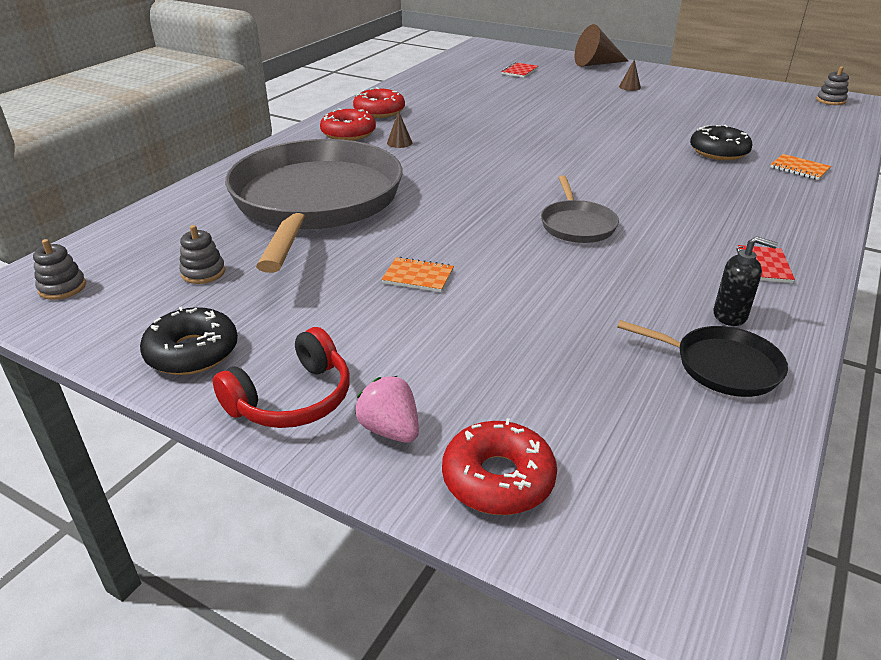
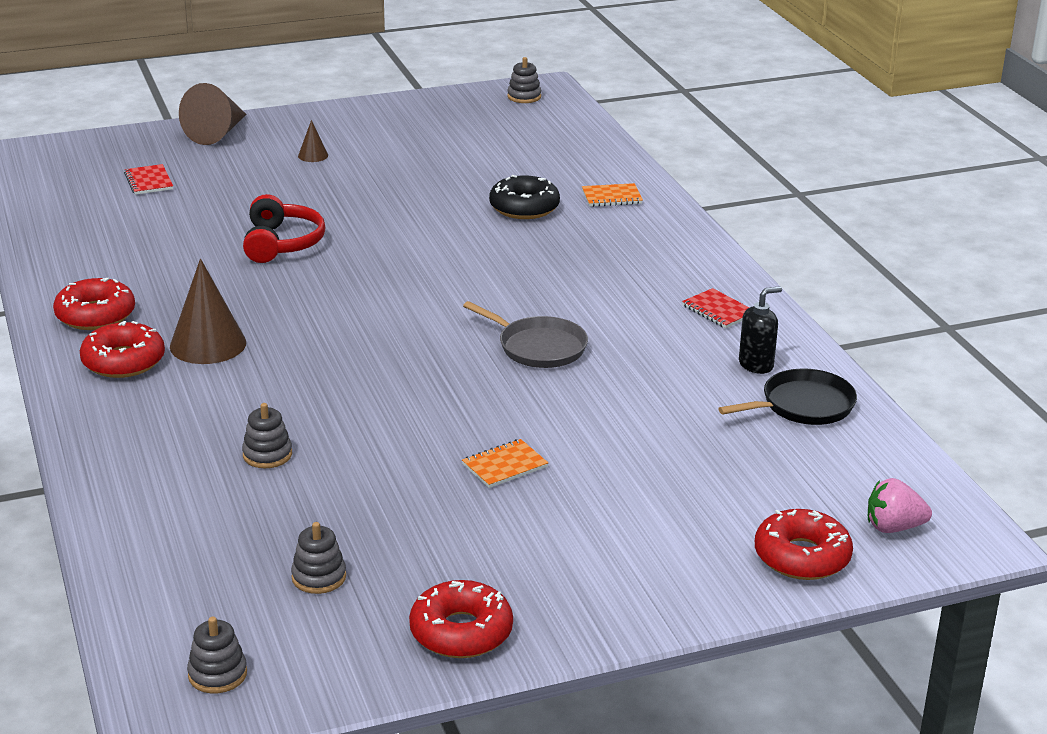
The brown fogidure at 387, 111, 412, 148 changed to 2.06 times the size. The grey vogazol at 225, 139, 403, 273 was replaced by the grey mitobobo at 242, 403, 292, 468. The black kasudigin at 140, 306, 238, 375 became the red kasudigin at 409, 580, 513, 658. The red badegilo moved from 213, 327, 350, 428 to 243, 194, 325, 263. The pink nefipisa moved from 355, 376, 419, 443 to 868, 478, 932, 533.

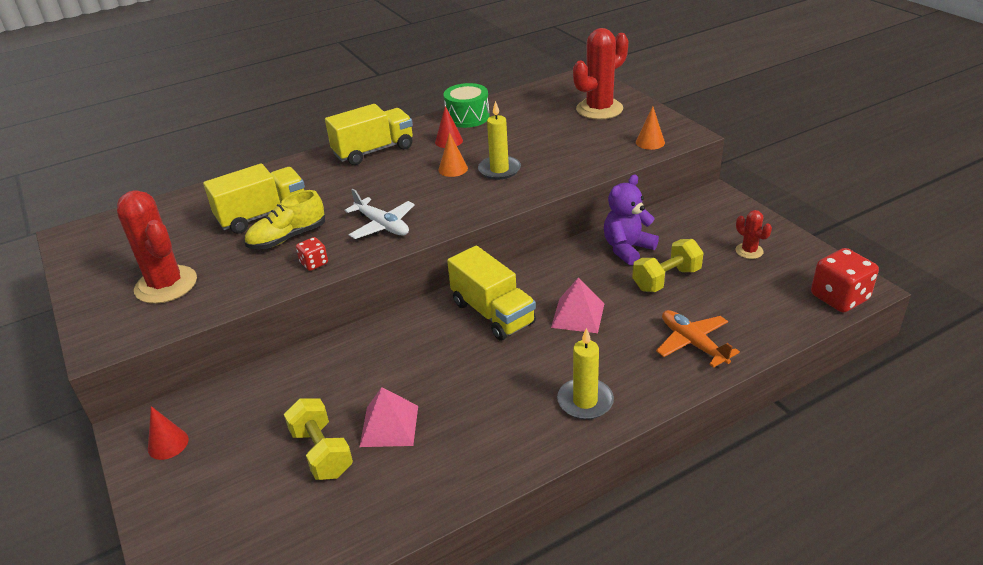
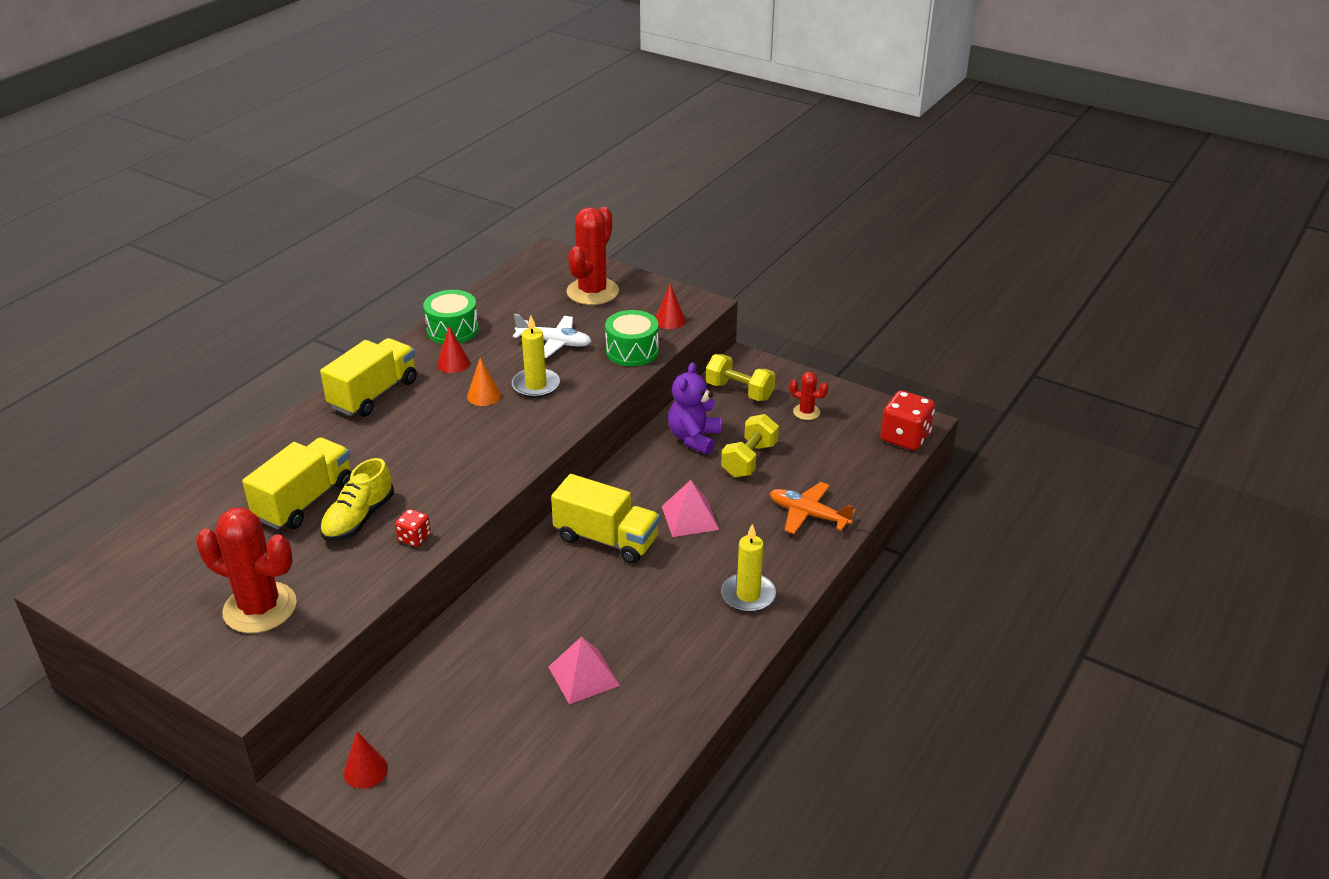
The orange fogidure at 636, 106, 665, 150 became the red fogidure at 656, 284, 686, 329. The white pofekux moved from 344, 189, 415, 239 to 513, 314, 592, 358. The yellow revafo moved from 284, 399, 353, 480 to 706, 354, 775, 401. The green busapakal at 605, 310, 659, 366 appeared.

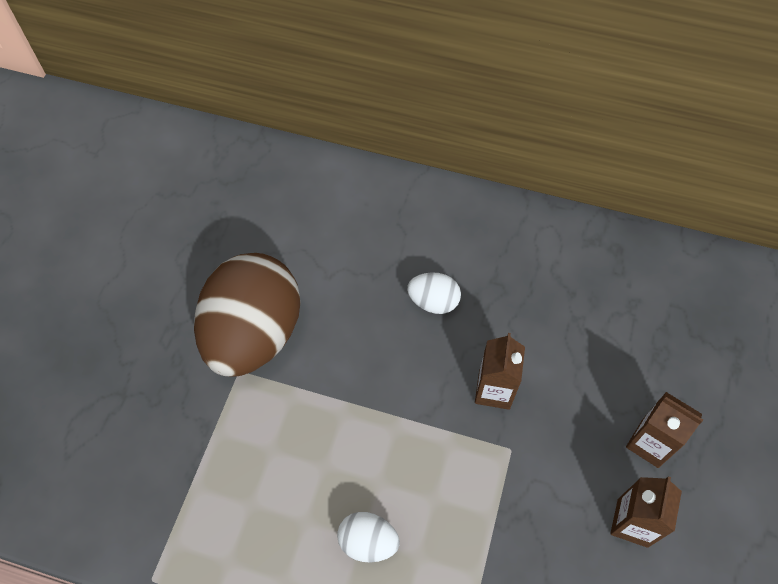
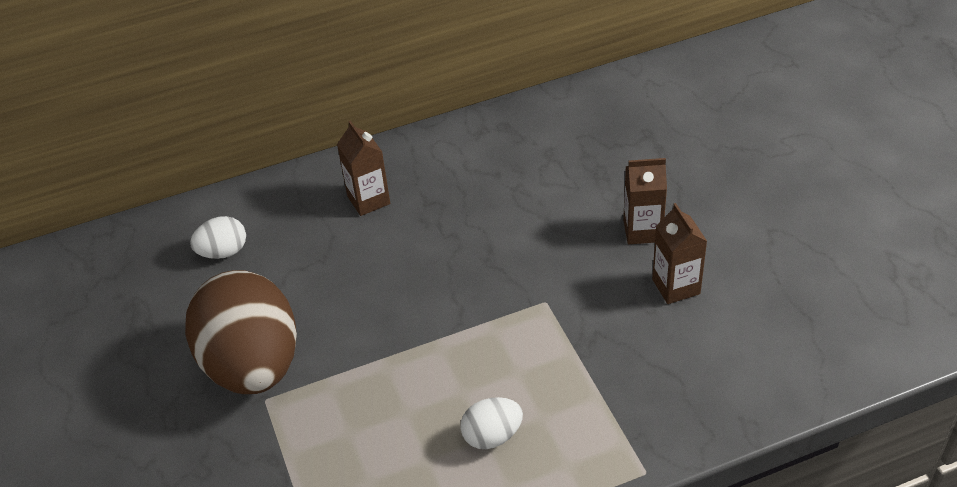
The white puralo moved from 407, 272, 461, 314 to 190, 216, 246, 259. The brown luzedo moved from 475, 333, 525, 410 to 337, 121, 390, 216.

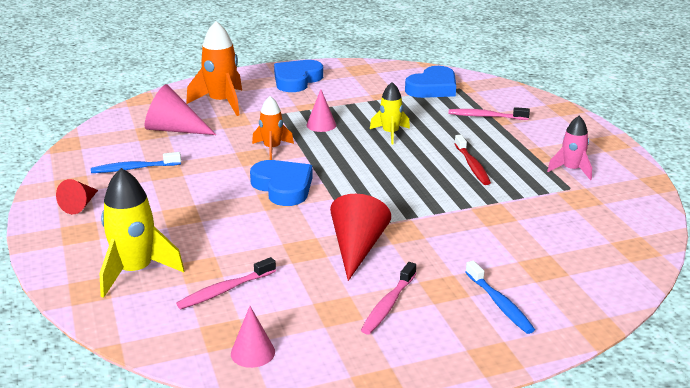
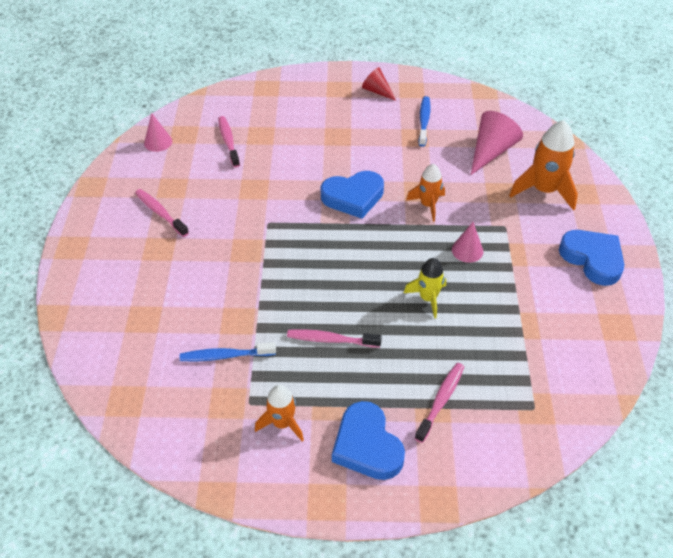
The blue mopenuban moved from 405, 66, 456, 98 to 332, 401, 405, 480. The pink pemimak at 547, 116, 592, 180 became the orange pemimak at 255, 385, 304, 441. The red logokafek at 454, 135, 491, 185 became the pink logokafek at 287, 329, 382, 348. The yellow pemimak at 99, 168, 185, 298 disappeared. The red fogidure at 330, 194, 391, 281 disappeared. The blue logokafek moved from 466, 260, 535, 334 to 180, 342, 276, 362.

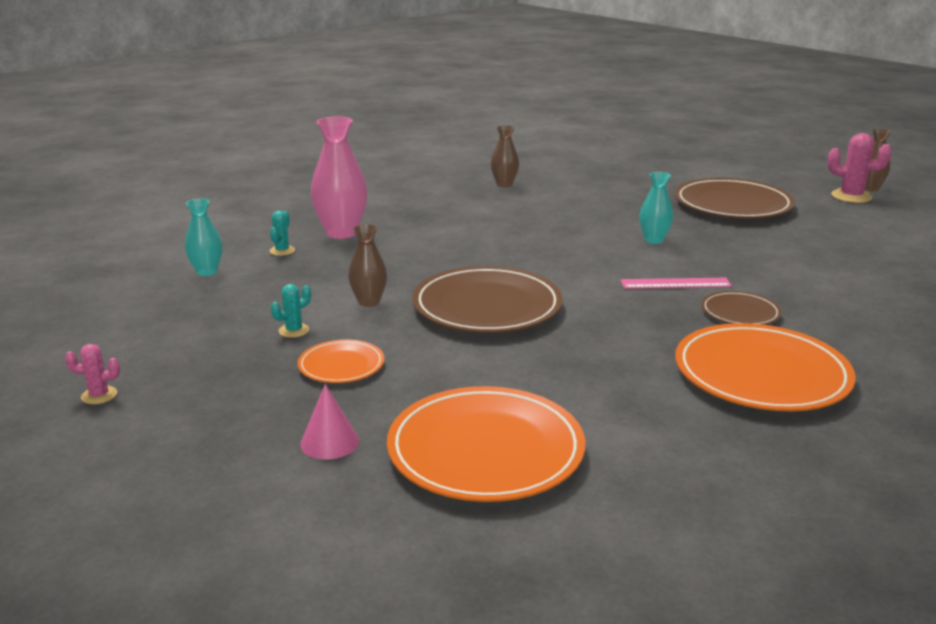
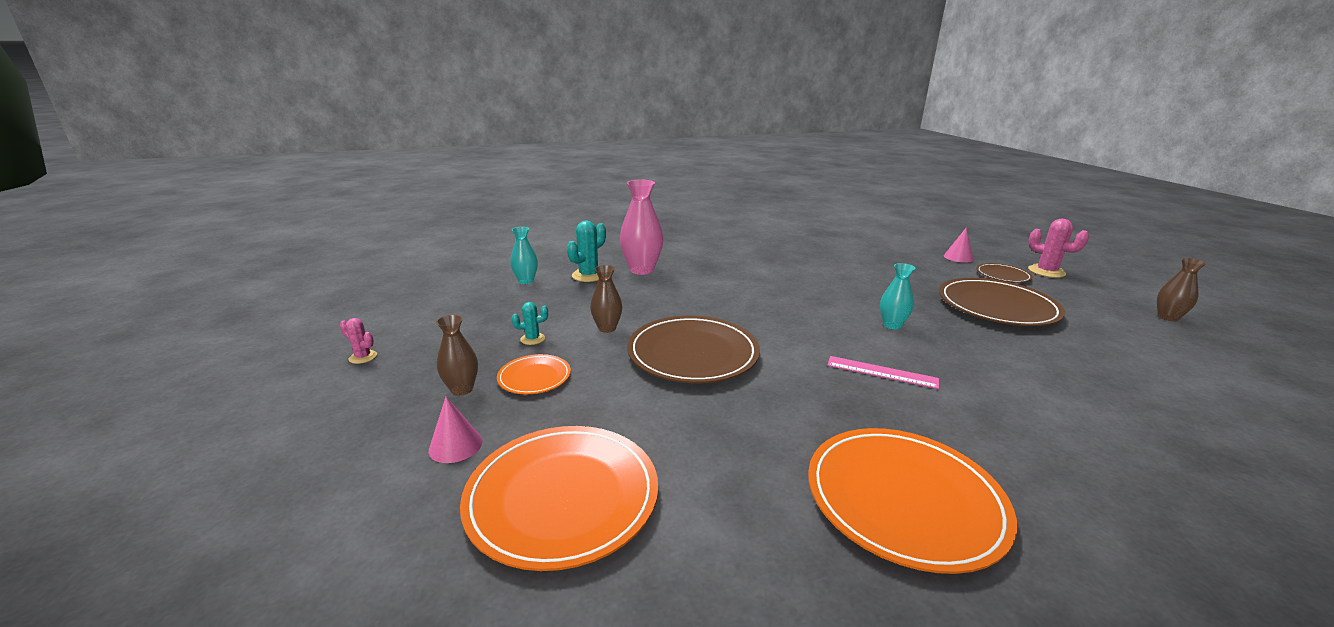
The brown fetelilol moved from 491, 125, 519, 187 to 436, 315, 478, 396. The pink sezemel moved from 828, 133, 892, 203 to 1028, 219, 1089, 278. The turquoise sezemel at 269, 211, 295, 256 changed to 1.77 times the size. The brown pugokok moved from 701, 291, 781, 325 to 976, 263, 1033, 283. The pink fogidure at 944, 227, 974, 263 appeared.

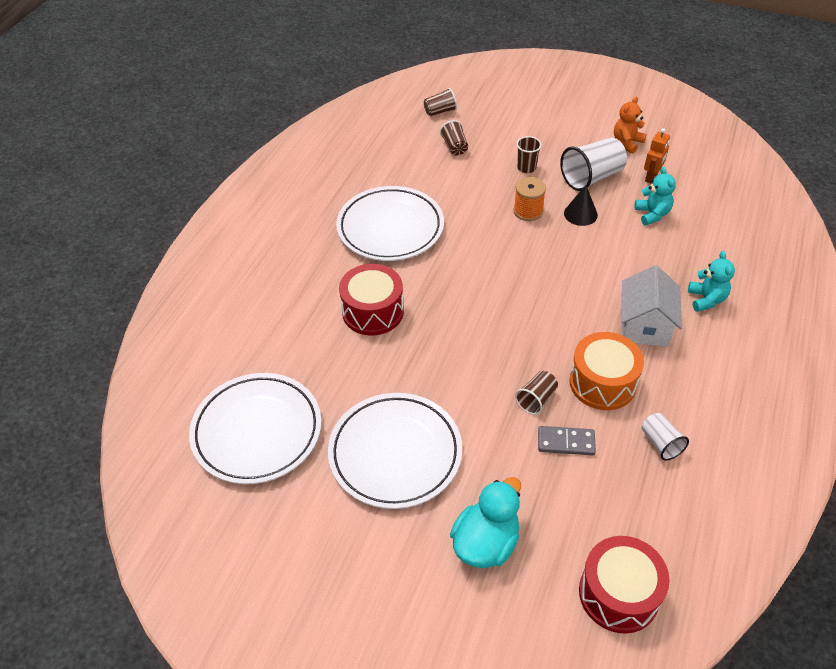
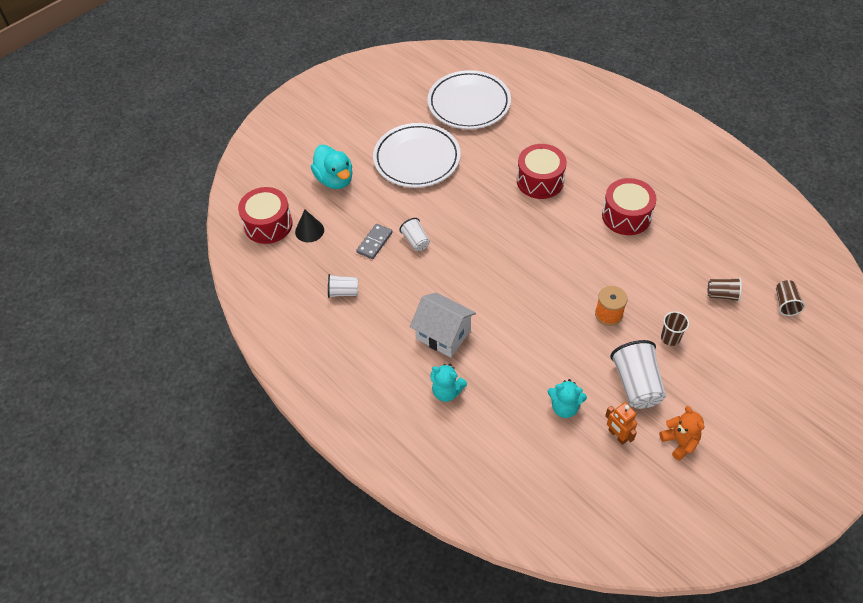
The black fogidure moved from 564, 185, 598, 226 to 295, 210, 324, 242. The white pugokok at 336, 186, 444, 261 was replaced by the red busapakal at 602, 178, 657, 235. The orange busapakal at 569, 332, 644, 410 disappeared. The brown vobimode at 515, 371, 558, 415 became the white vobimode at 399, 218, 430, 251.

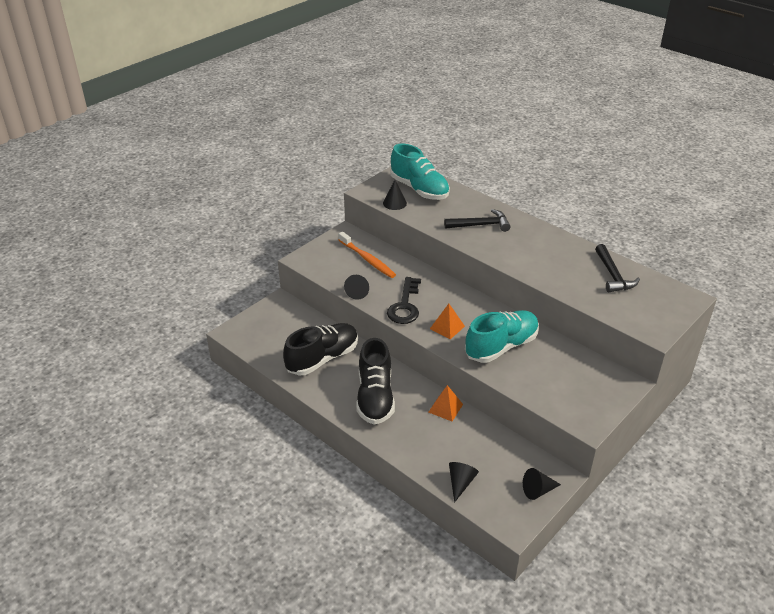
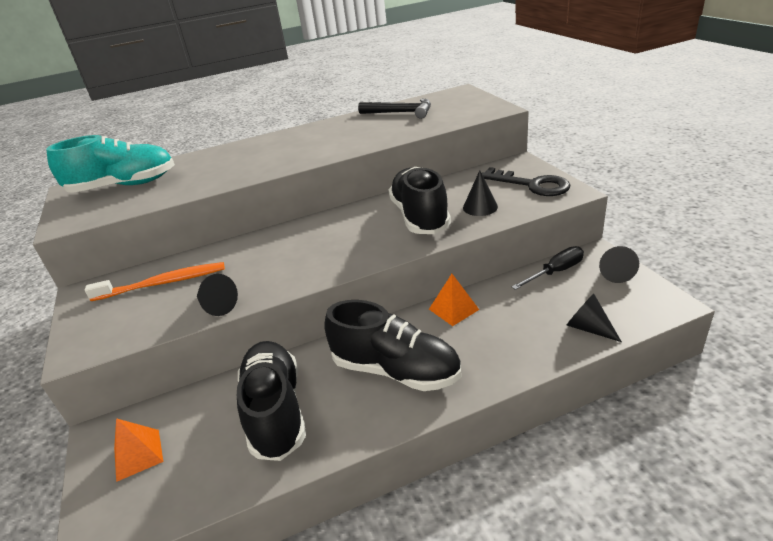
The black fogidure moved from 383, 180, 407, 210 to 463, 170, 498, 216. The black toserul at 444, 209, 511, 232 disappeared. The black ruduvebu moved from 387, 277, 421, 324 to 482, 167, 571, 196. The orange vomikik moved from 430, 304, 465, 339 to 114, 418, 163, 482. The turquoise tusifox at 465, 310, 539, 363 became the black tusifox at 388, 167, 451, 234. The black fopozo at 512, 246, 584, 290 appeared.

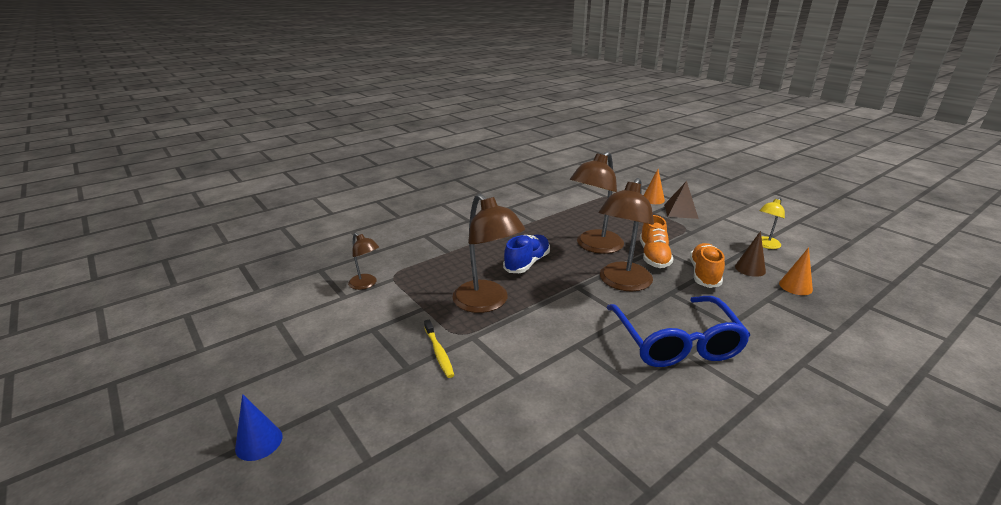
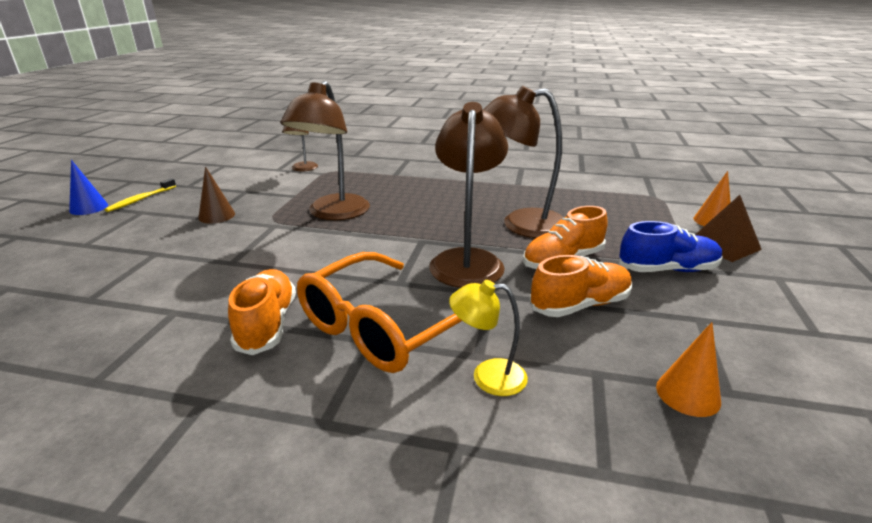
The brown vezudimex at 599, 178, 654, 291 turned 105 degrees clockwise. The yellow vezudimex moved from 759, 198, 785, 249 to 449, 280, 528, 396. The brown fogidure moved from 735, 231, 766, 277 to 198, 166, 235, 224. The blue tusifox moved from 503, 234, 550, 273 to 619, 221, 723, 272. The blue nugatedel at 607, 296, 750, 367 became the orange nugatedel at 297, 252, 462, 373. The yellow logokafek moved from 424, 319, 454, 378 to 104, 178, 176, 212. The orange tusifox at 228, 269, 296, 355 appeared.

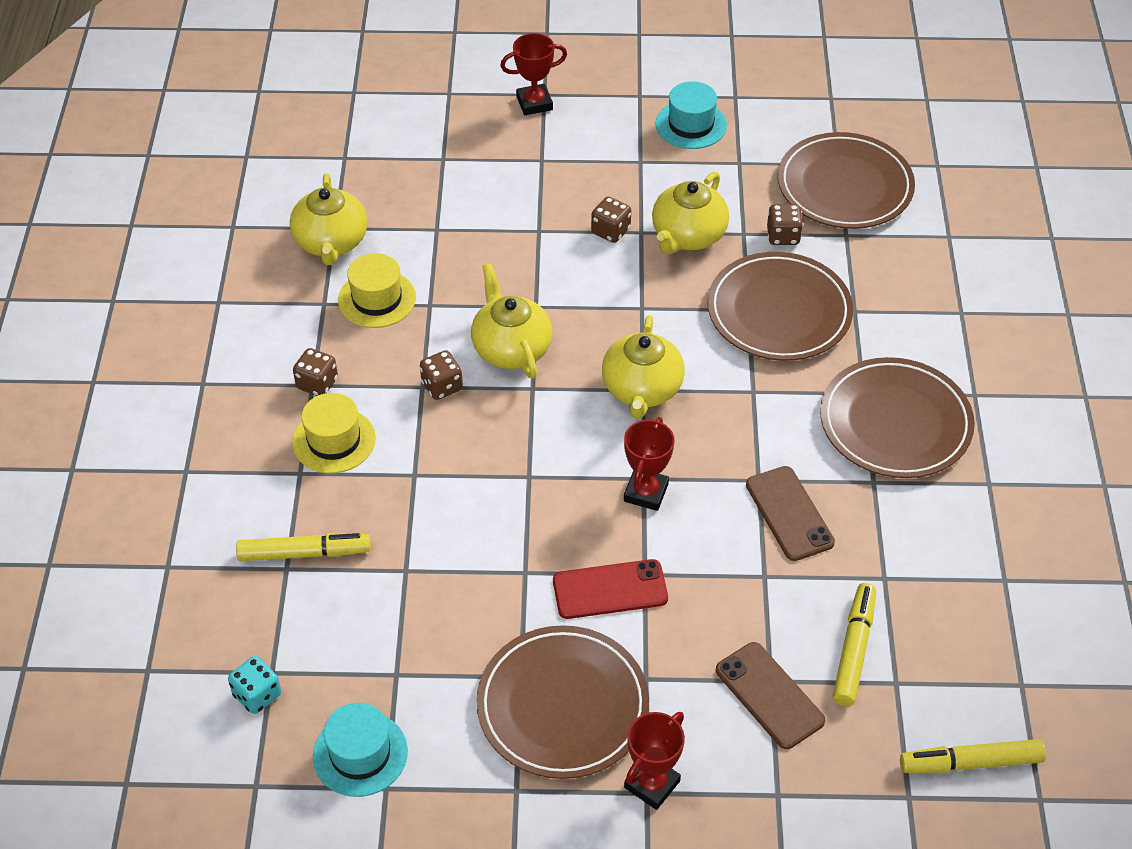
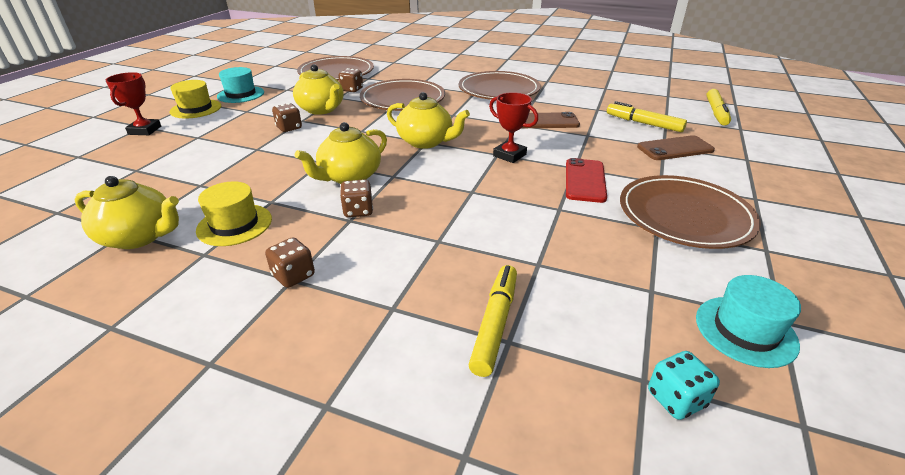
The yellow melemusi at 471, 263, 552, 379 turned 45 degrees counterclockwise. The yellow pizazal moved from 292, 393, 376, 473 to 170, 80, 221, 118. The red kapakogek at 624, 712, 685, 810 disappeared.

